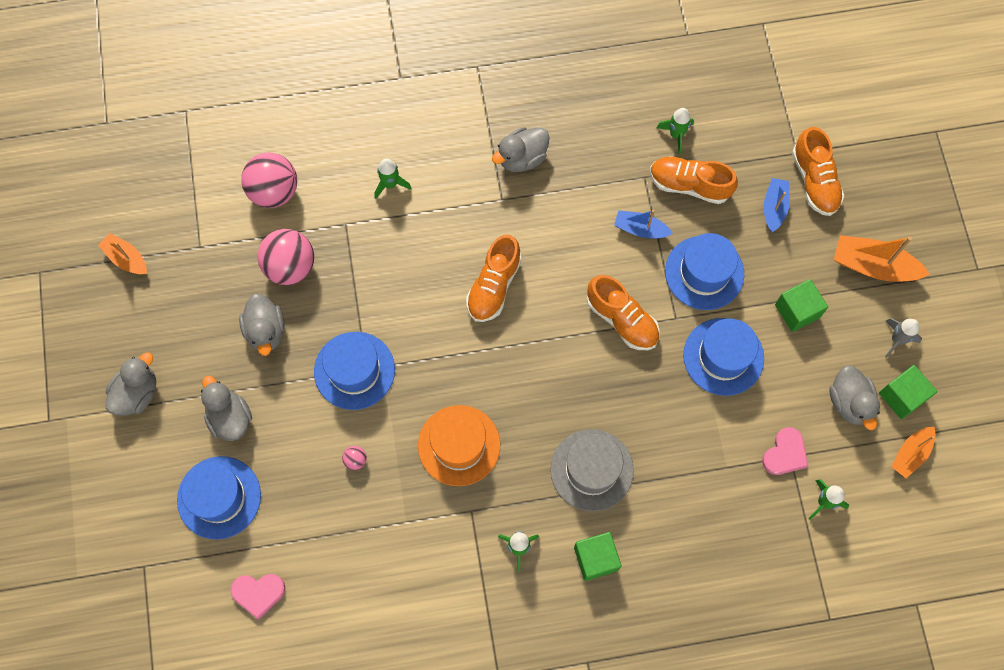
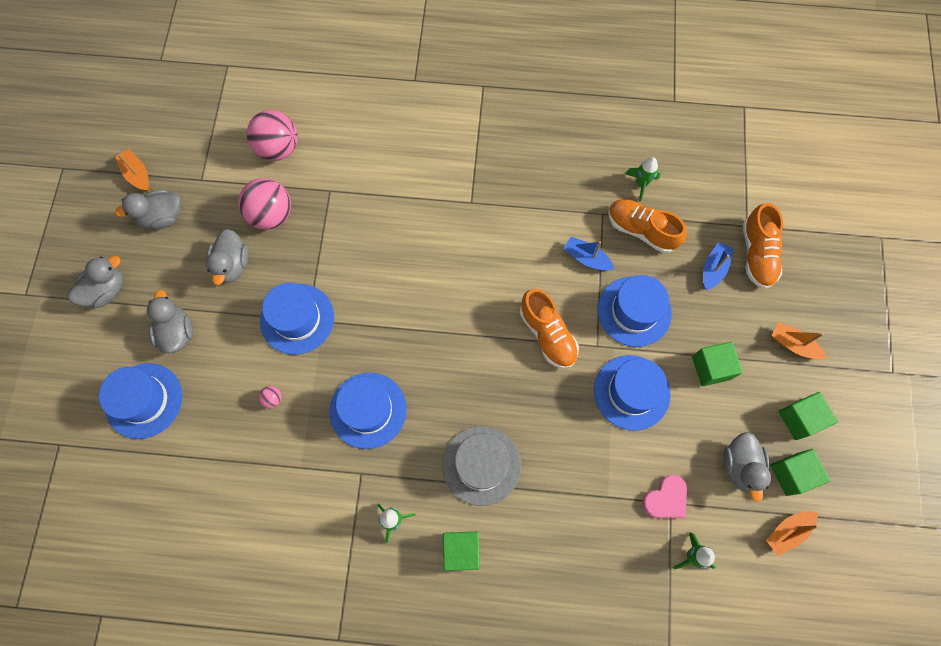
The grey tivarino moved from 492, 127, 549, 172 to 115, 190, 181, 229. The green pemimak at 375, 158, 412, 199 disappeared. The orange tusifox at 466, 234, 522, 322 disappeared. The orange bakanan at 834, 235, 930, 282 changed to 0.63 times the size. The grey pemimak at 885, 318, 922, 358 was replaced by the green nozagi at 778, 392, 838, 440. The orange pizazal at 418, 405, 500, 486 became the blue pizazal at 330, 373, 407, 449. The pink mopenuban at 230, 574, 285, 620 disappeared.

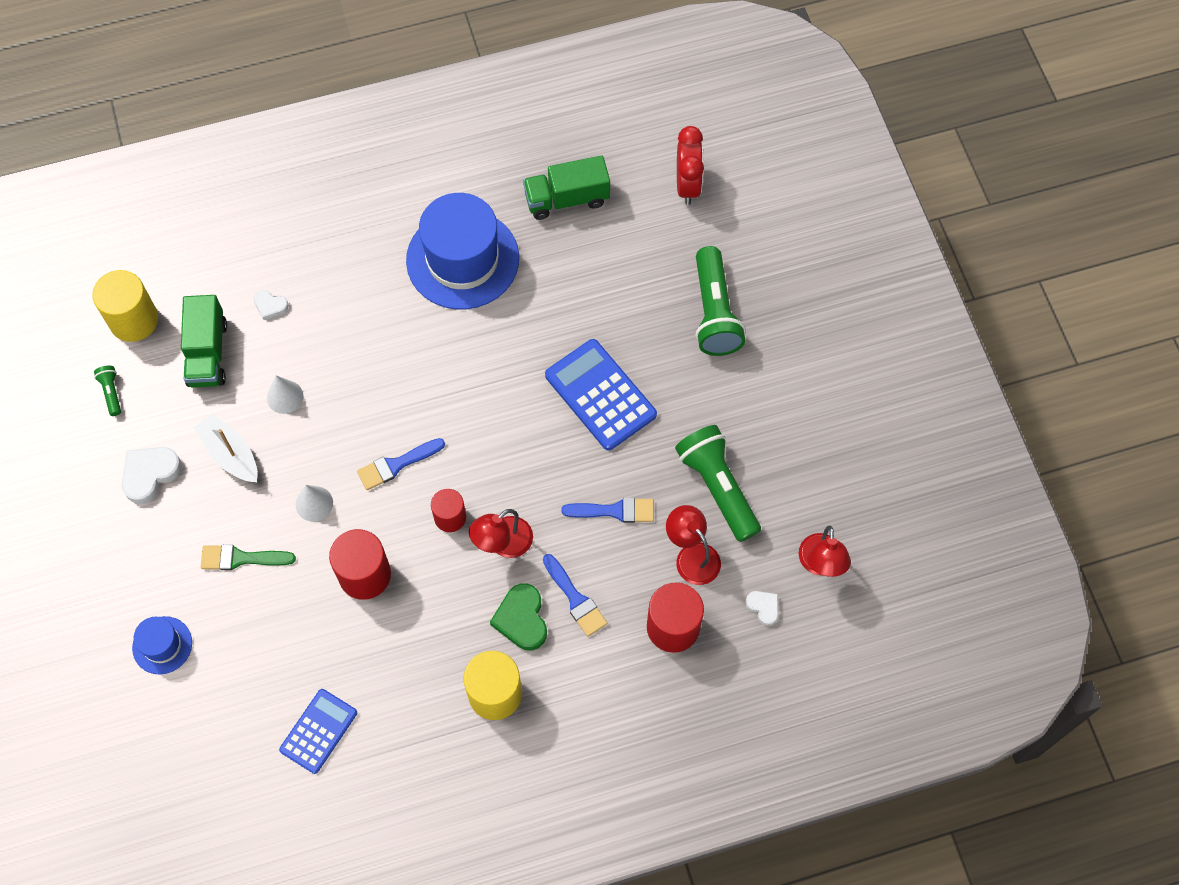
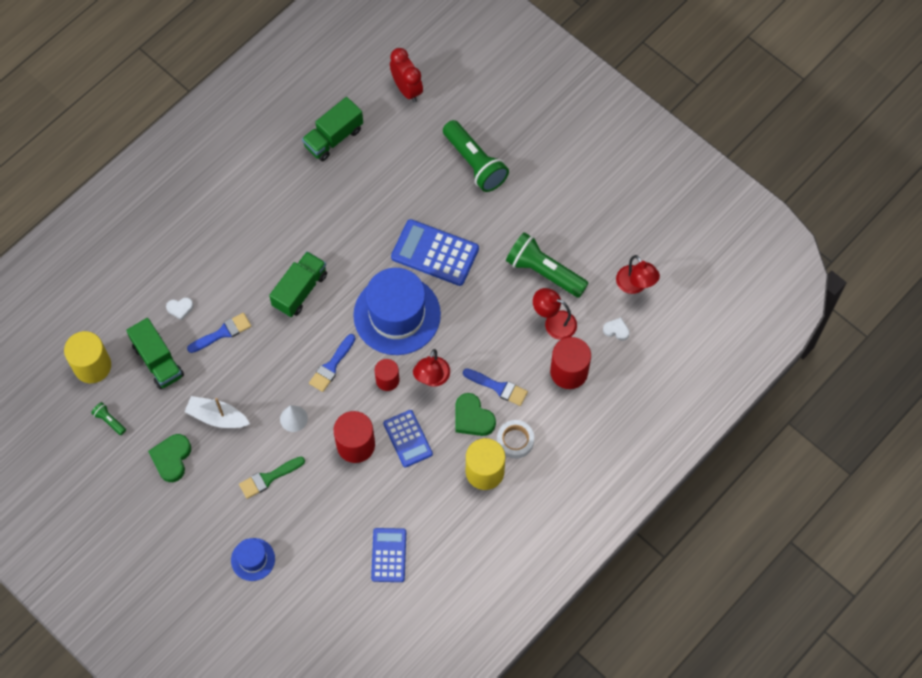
The blue pizazal moved from 406, 193, 519, 309 to 353, 268, 441, 355. The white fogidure at 267, 375, 303, 414 disappeared. The white mopenuban at 122, 447, 182, 504 became the green mopenuban at 148, 434, 191, 482. The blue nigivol moved from 562, 498, 654, 523 to 187, 313, 251, 353. The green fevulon at 269, 251, 327, 317 appeared. The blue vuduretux at 383, 410, 433, 467 appeared. The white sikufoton at 497, 420, 534, 459 appeared.

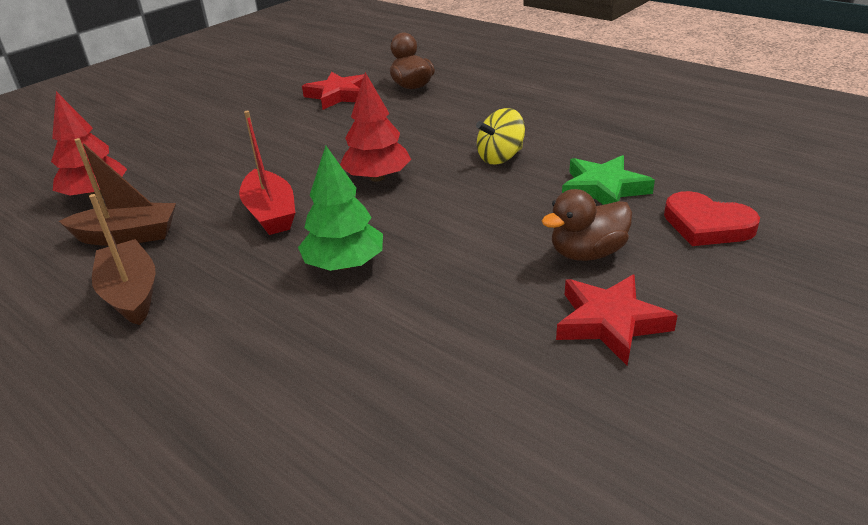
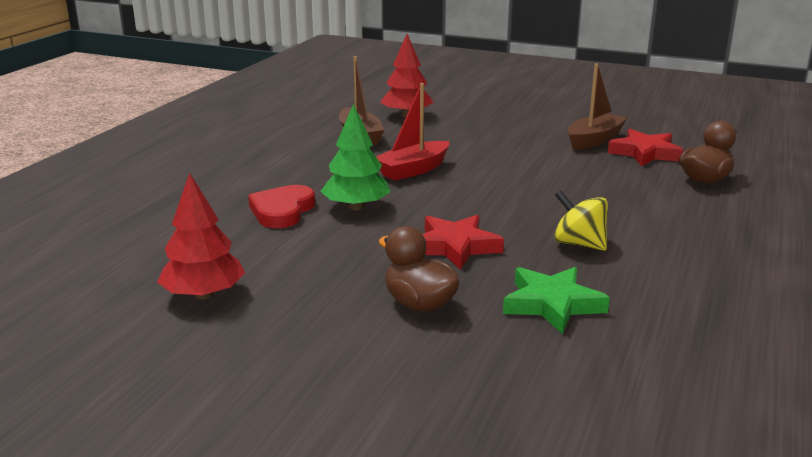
The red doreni moved from 340, 72, 411, 181 to 157, 173, 245, 300. The red mopenuban moved from 664, 191, 760, 246 to 248, 185, 315, 228. The brown bakanan moved from 89, 194, 156, 325 to 567, 63, 627, 150. The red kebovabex moved from 556, 274, 678, 365 to 423, 215, 504, 270.

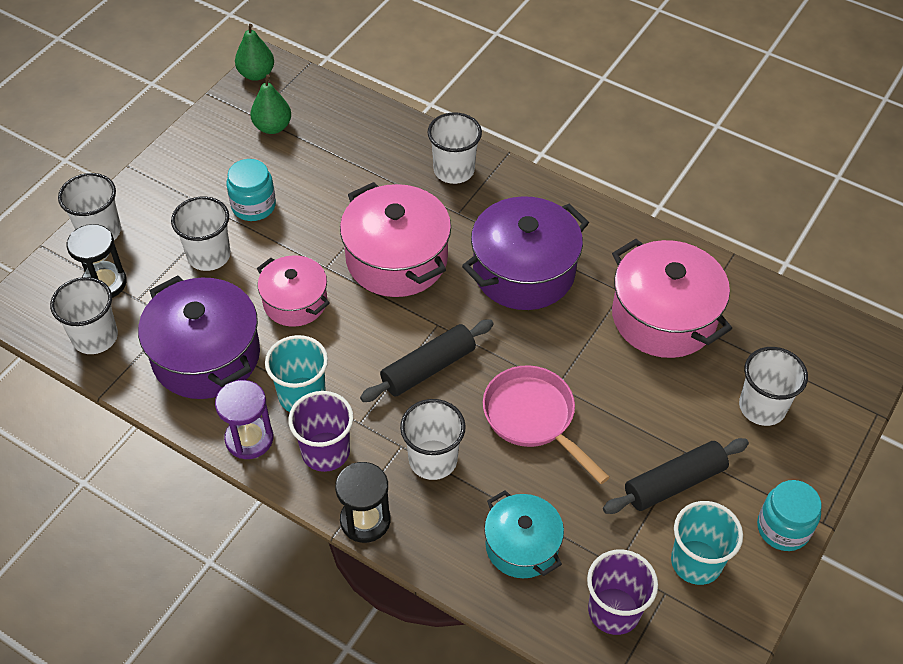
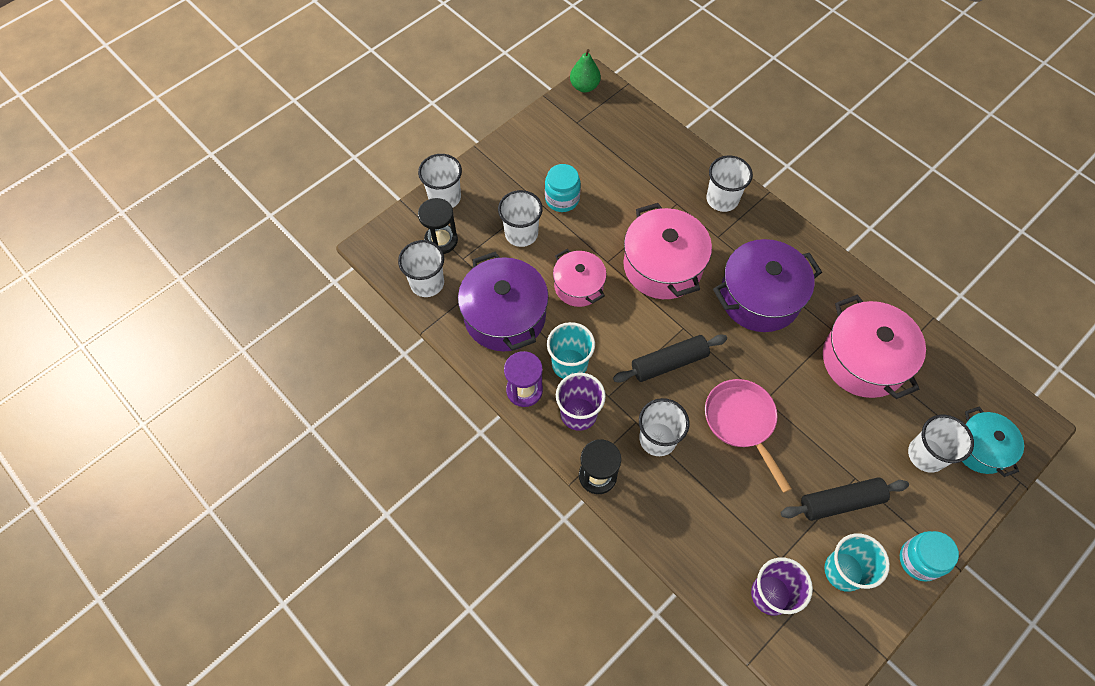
The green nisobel at 251, 75, 291, 134 disappeared. The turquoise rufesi moved from 484, 490, 564, 578 to 962, 407, 1024, 477.

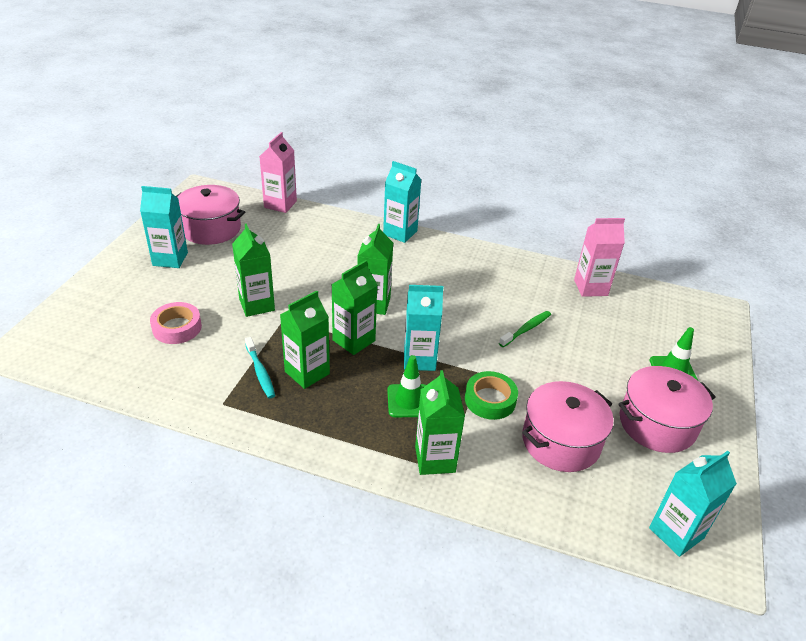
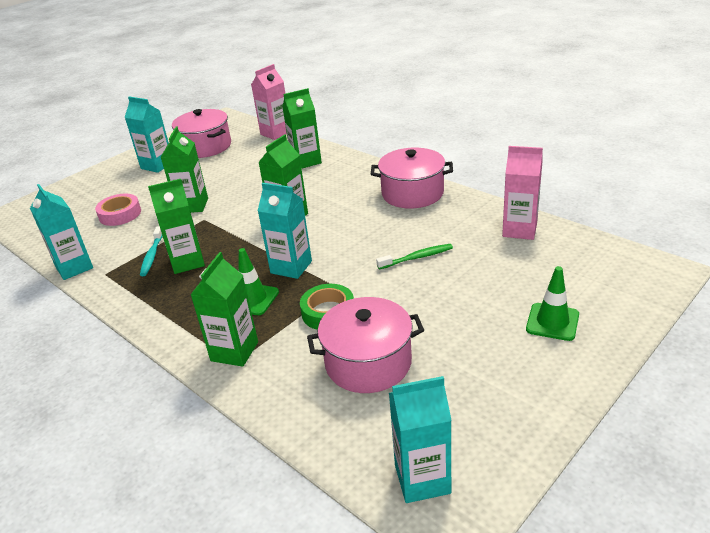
The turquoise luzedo moved from 383, 161, 421, 243 to 30, 184, 93, 280. The green luzedo moved from 331, 260, 377, 355 to 282, 88, 322, 169. The pink rufesi moved from 618, 366, 716, 453 to 371, 148, 453, 209.

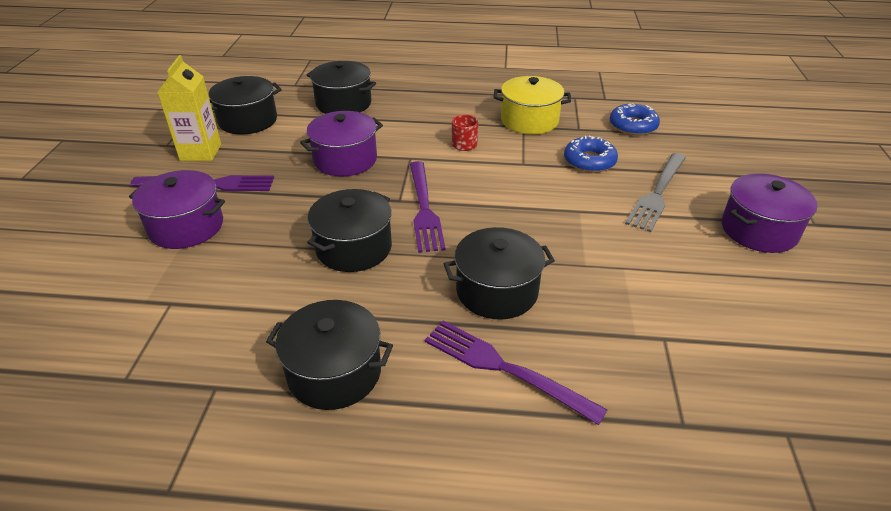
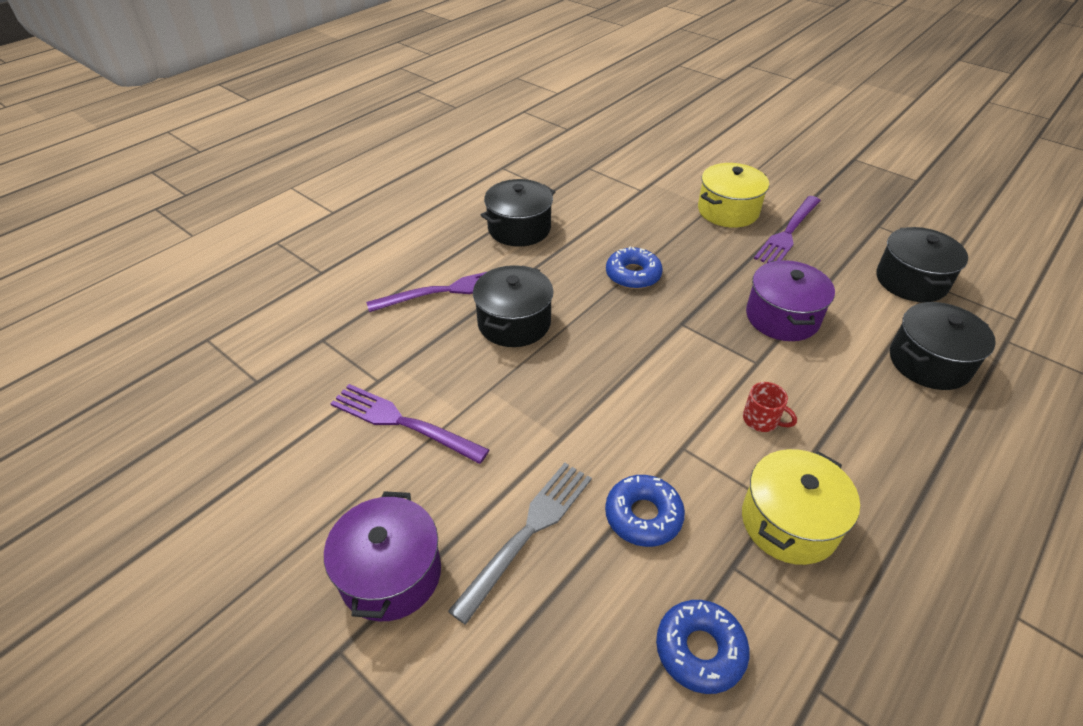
The yellow luzedo at 157, 55, 221, 161 disappeared. The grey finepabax at 625, 153, 686, 232 turned 60 degrees clockwise. The purple finepabax moved from 410, 161, 446, 253 to 330, 384, 489, 464. The purple rufesi at 129, 170, 225, 249 became the yellow rufesi at 698, 163, 769, 228. The black rufesi at 307, 189, 392, 272 was replaced by the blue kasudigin at 606, 247, 663, 289.

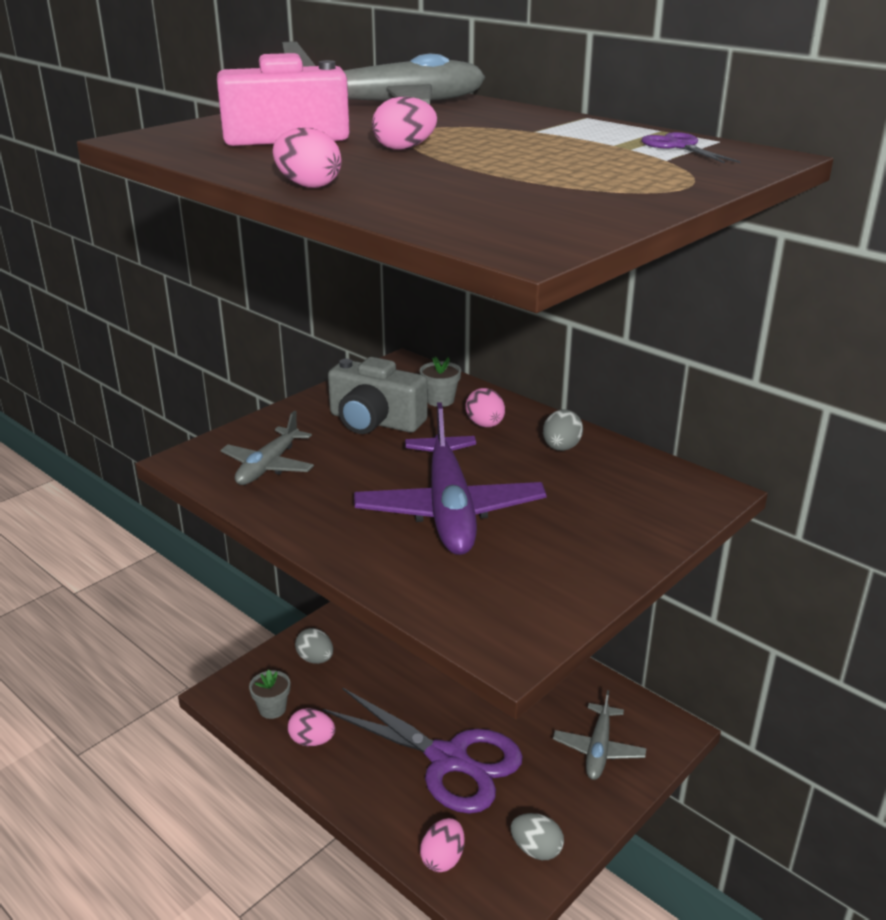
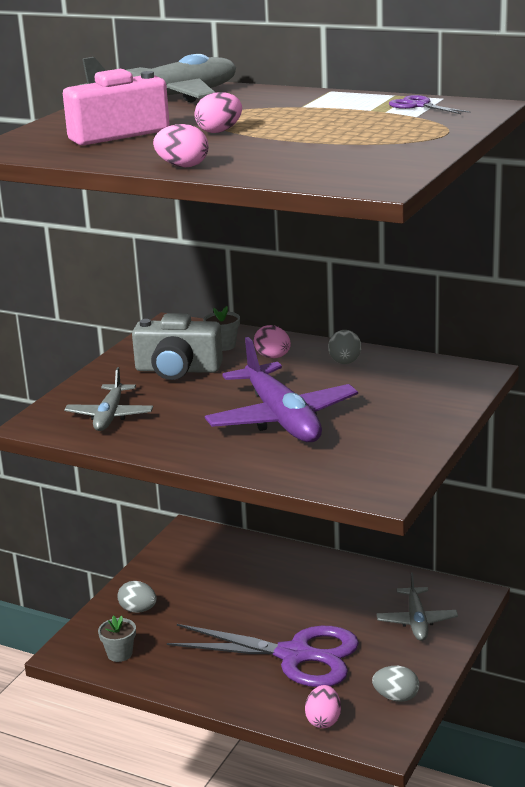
The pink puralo at 288, 708, 335, 746 disappeared.

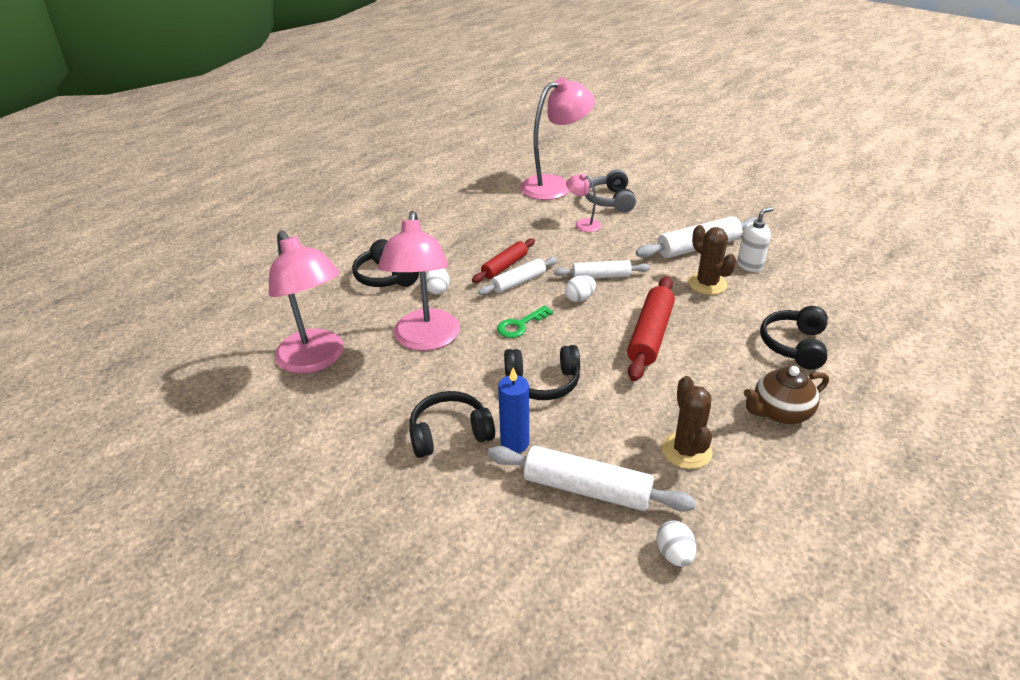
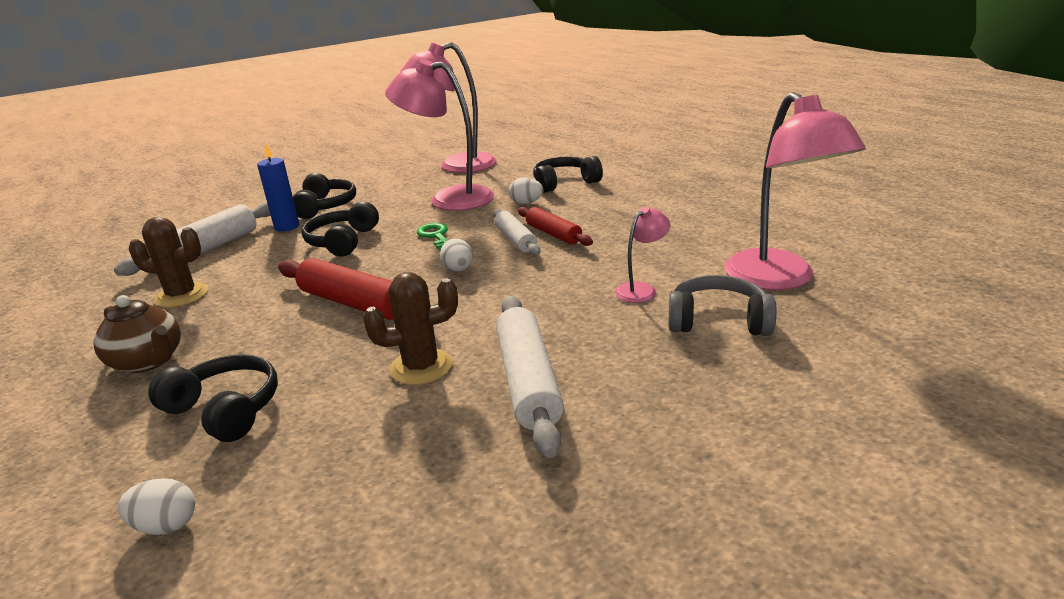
The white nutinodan at 737, 207, 773, 272 disappeared. The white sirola at 554, 260, 650, 278 disappeared. The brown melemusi at 744, 366, 829, 424 turned 135 degrees clockwise. The white puralo moved from 656, 521, 696, 567 to 118, 478, 195, 535.

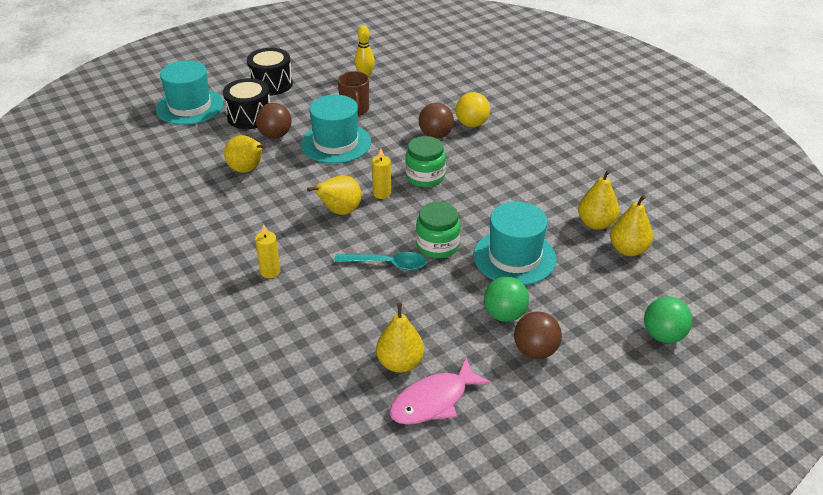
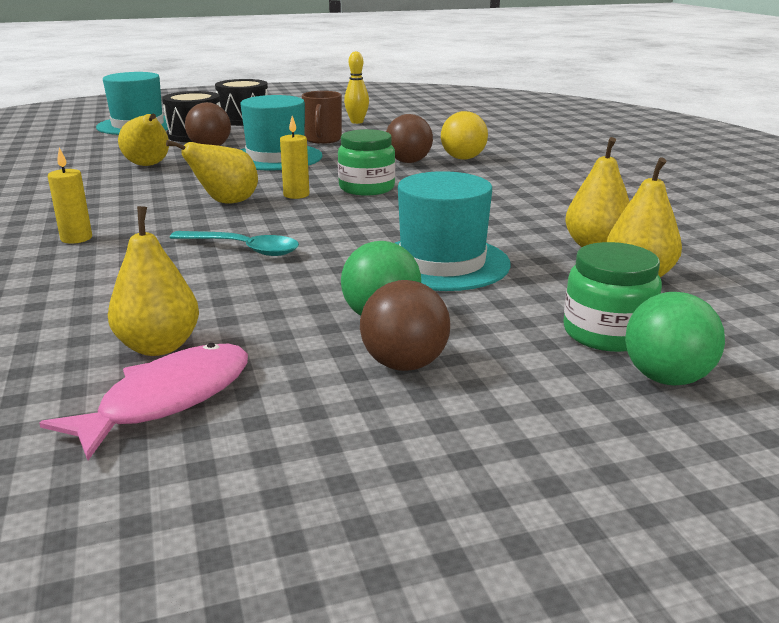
The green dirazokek moved from 416, 202, 461, 258 to 563, 242, 662, 352. The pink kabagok at 389, 358, 491, 425 turned 150 degrees clockwise.

